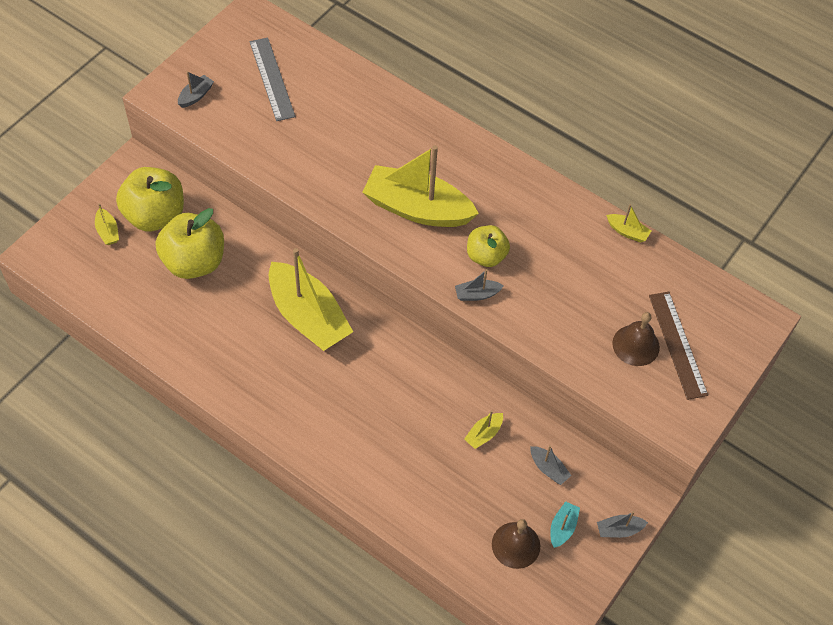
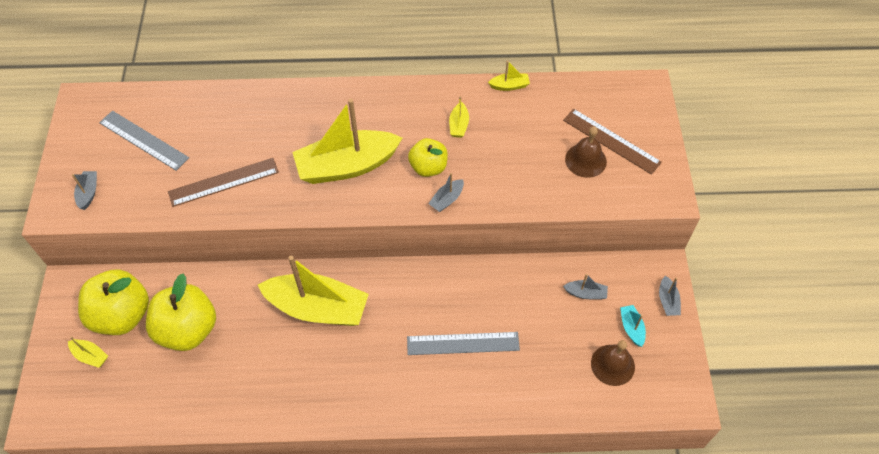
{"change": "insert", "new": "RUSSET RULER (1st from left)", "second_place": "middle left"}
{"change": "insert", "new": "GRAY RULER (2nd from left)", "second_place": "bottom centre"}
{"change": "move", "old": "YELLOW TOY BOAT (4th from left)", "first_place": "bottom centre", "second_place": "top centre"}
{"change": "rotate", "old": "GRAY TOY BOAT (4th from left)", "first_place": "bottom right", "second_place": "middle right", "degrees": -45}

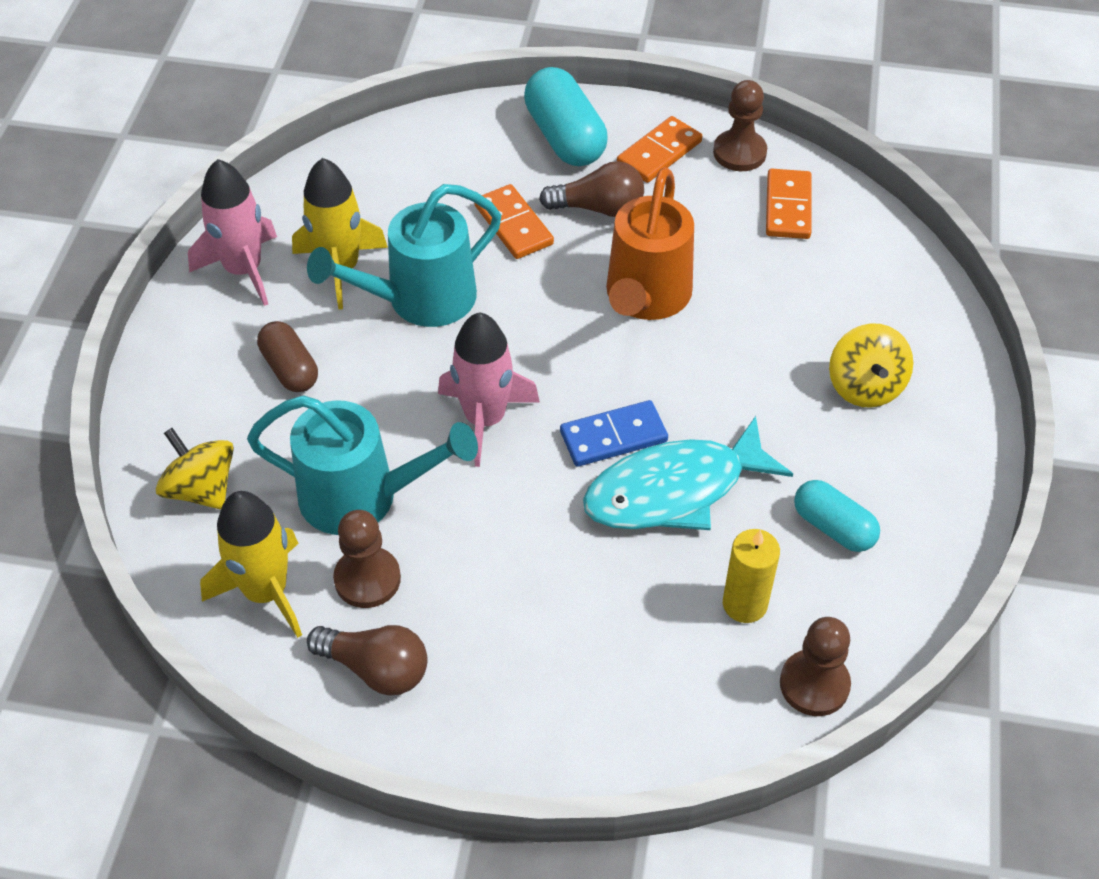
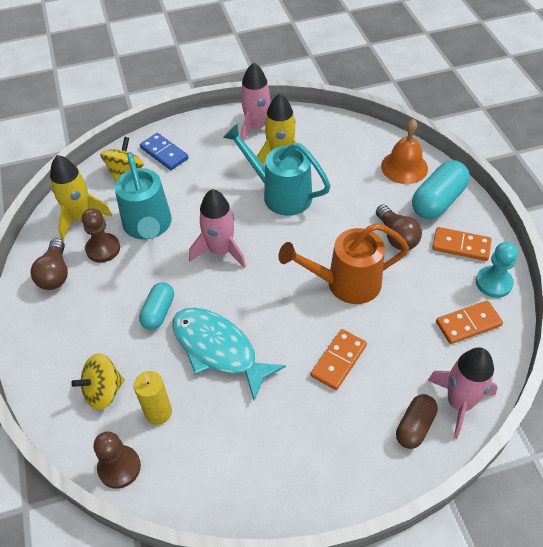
{"change": "move", "old": "YELLOW WHIRLIGIG (2nd from left in the first image)", "new": "YELLOW WHIRLIGIG (1st from left)", "first_place": "middle right", "second_place": "bottom left"}
{"change": "move", "old": "TURQUOISE PILL (2nd from left in the first image)", "new": "TURQUOISE PILL (1st from left)", "first_place": "middle right", "second_place": "middle left"}
{"change": "move", "old": "ROYAL BLUE DOMINO TILE", "first_place": "centre", "second_place": "top left"}
{"change": "move", "old": "ORANGE DOMINO TILE (1st from left)", "first_place": "top centre", "second_place": "centre"}
{"change": "insert", "new": "ORANGE HAND BELL", "second_place": "top right"}
{"change": "move", "old": "RUSSET PILL", "first_place": "middle left", "second_place": "bottom right"}
{"change": "insert", "new": "PINK ROCKET (3rd from left)", "second_place": "bottom right"}
{"change": "recolor", "old": "RUSSET PAWN (2nd from left)", "new": "TURQUOISE PAWN", "first_place": "top right", "second_place": "middle right"}

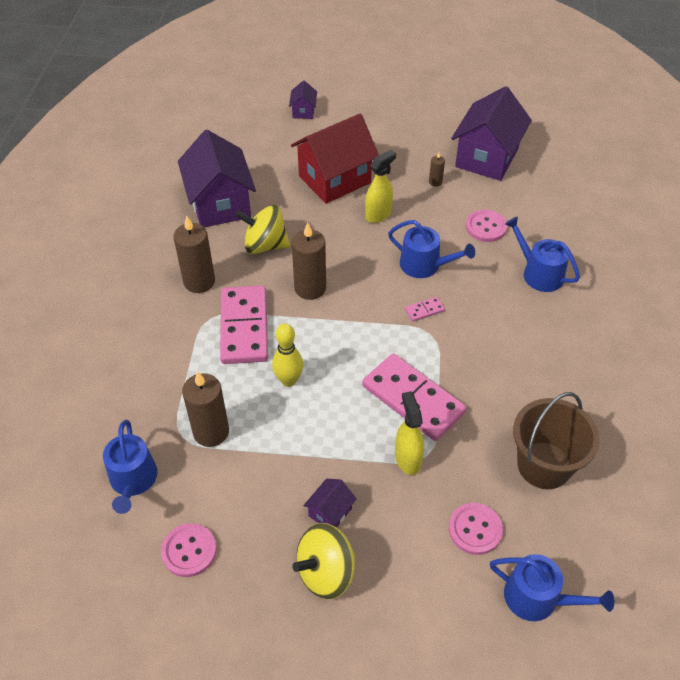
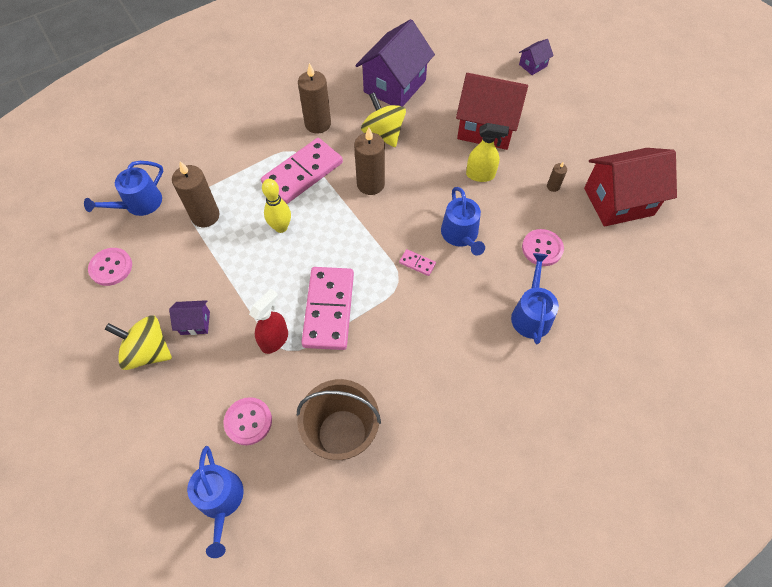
{"change": "recolor", "old": "YELLOW SPRAY BOTTLE (2nd from left)", "new": "RED SPRAY BOTTLE", "first_place": "centre", "second_place": "centre"}
{"change": "recolor", "old": "VIOLET HOUSE (4th from left)", "new": "RED HOUSE (2nd from left)", "first_place": "top right", "second_place": "top right"}

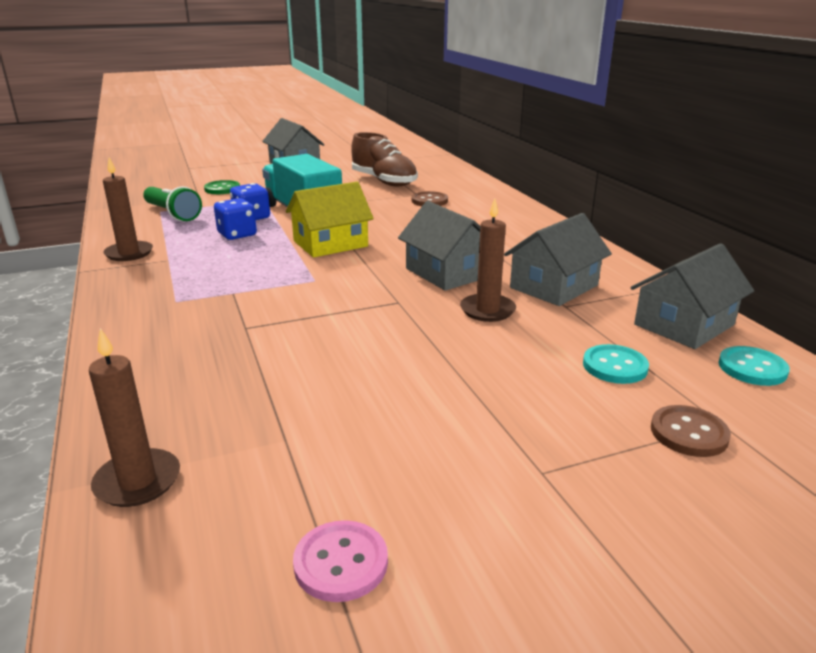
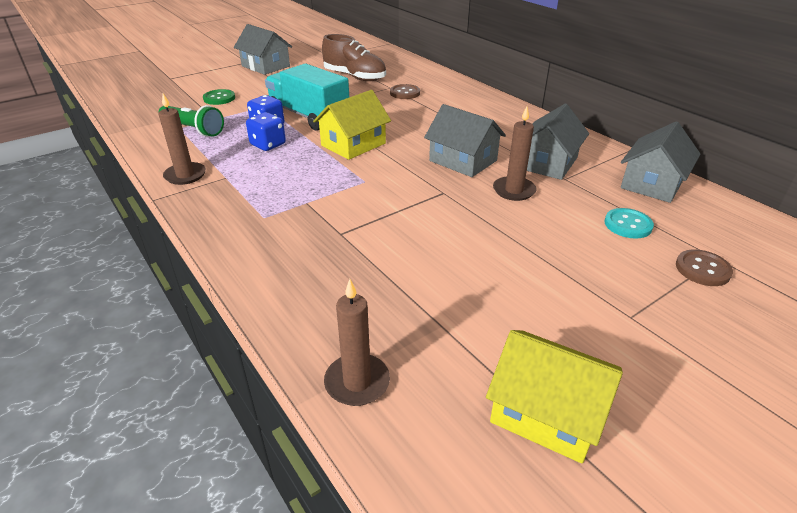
{"change": "replace", "old": "PINK SEWING BUTTON", "new": "YELLOW HOUSE (2nd from left)", "first_place": "bottom centre", "second_place": "bottom right"}
{"change": "delete", "old": "TURQUOISE SEWING BUTTON (2nd from left)", "first_place": "middle right"}

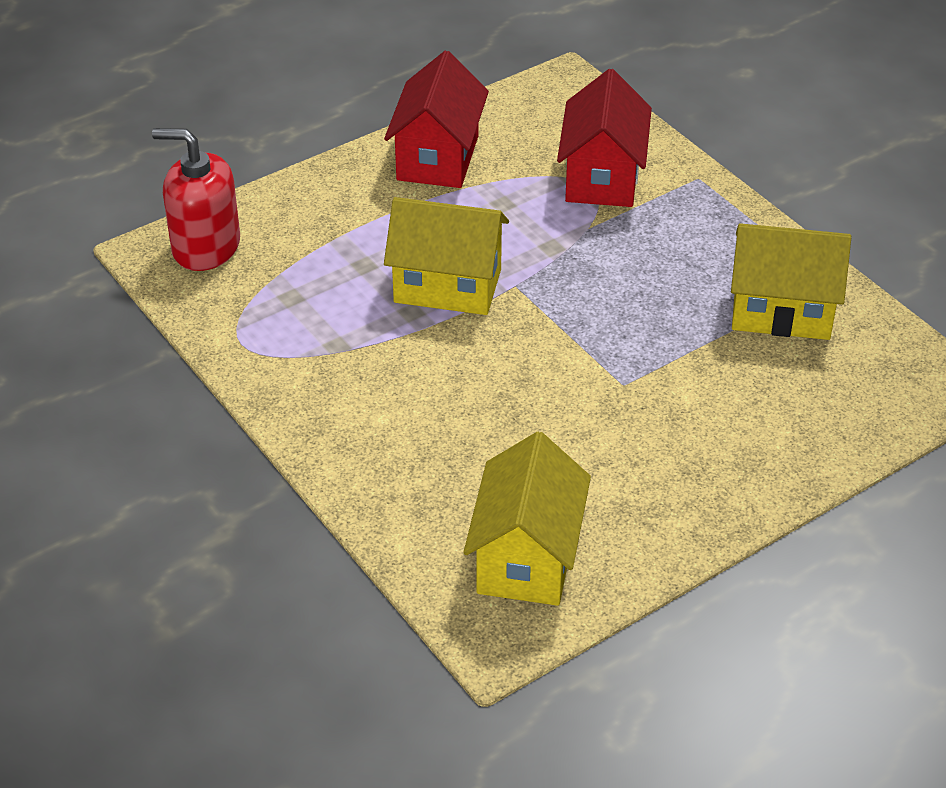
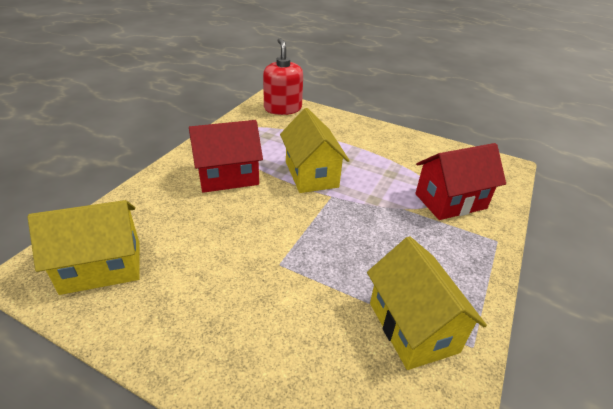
{"change": "move", "old": "RED HOUSE (1st from left)", "first_place": "top centre", "second_place": "centre"}

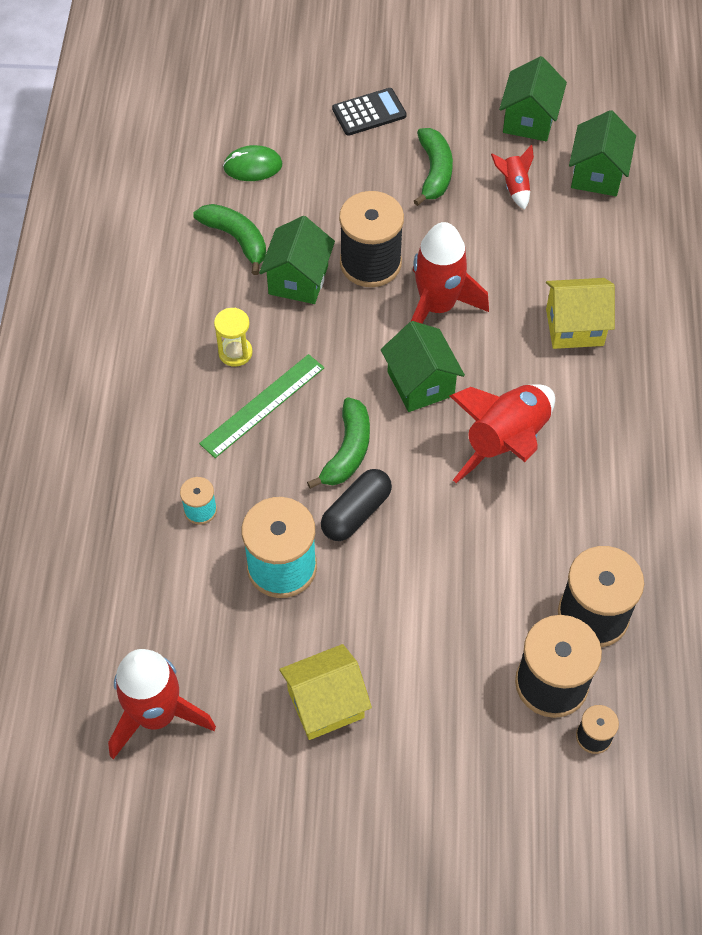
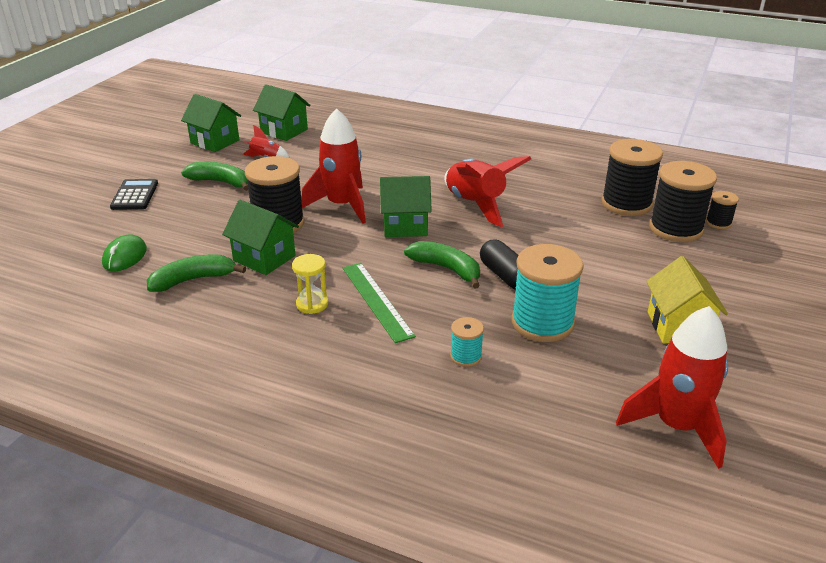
{"change": "delete", "old": "YELLOW HOUSE (2nd from left)", "first_place": "middle right"}

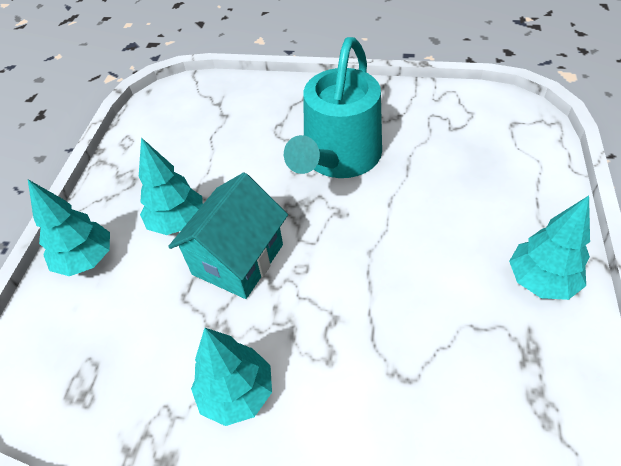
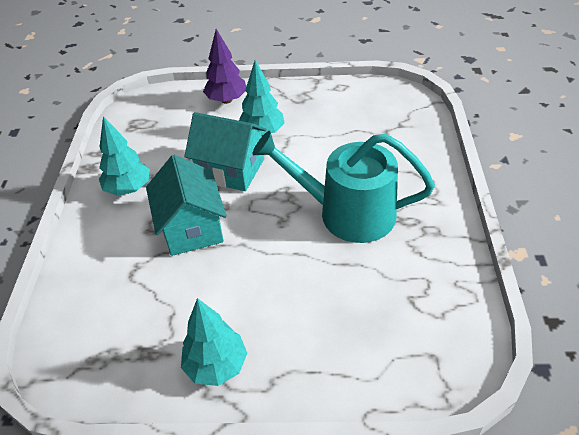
{"change": "insert", "new": "TURQUOISE HOUSE (1st from left)", "second_place": "middle left"}
{"change": "recolor", "old": "TURQUOISE FIR TREE (1st from left)", "new": "VIOLET FIR TREE", "first_place": "middle left", "second_place": "top centre"}

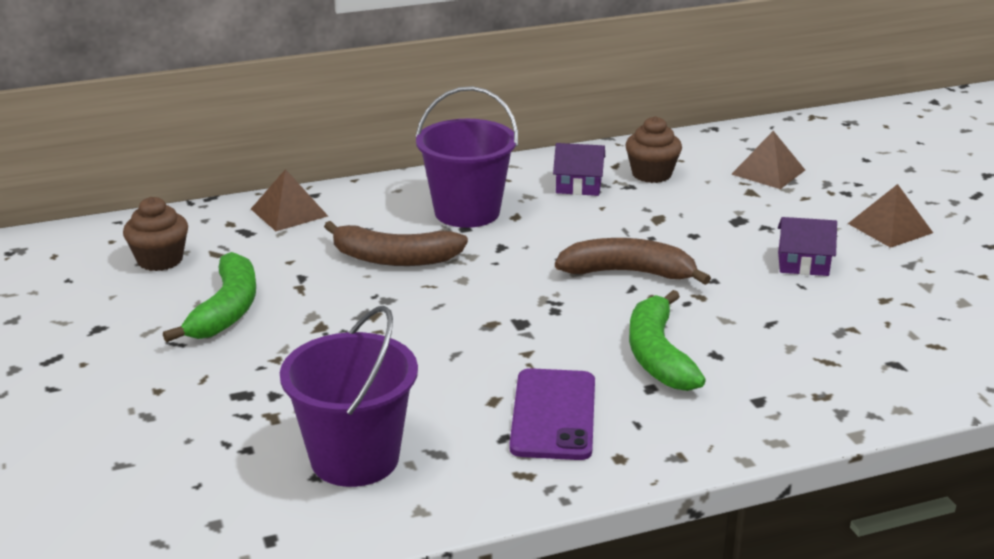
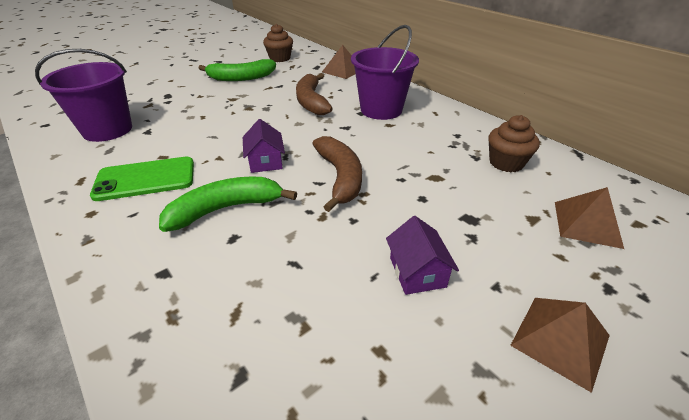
{"change": "recolor", "old": "VIOLET MOBILE PHONE", "new": "GREEN MOBILE PHONE", "first_place": "bottom centre", "second_place": "middle left"}
{"change": "move", "old": "VIOLET HOUSE (1st from left)", "first_place": "top centre", "second_place": "centre"}

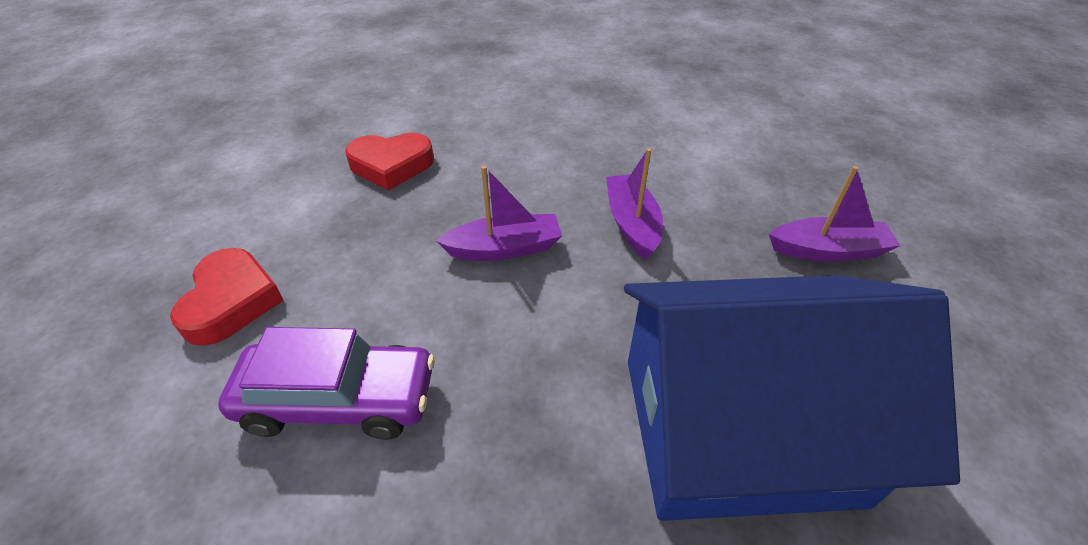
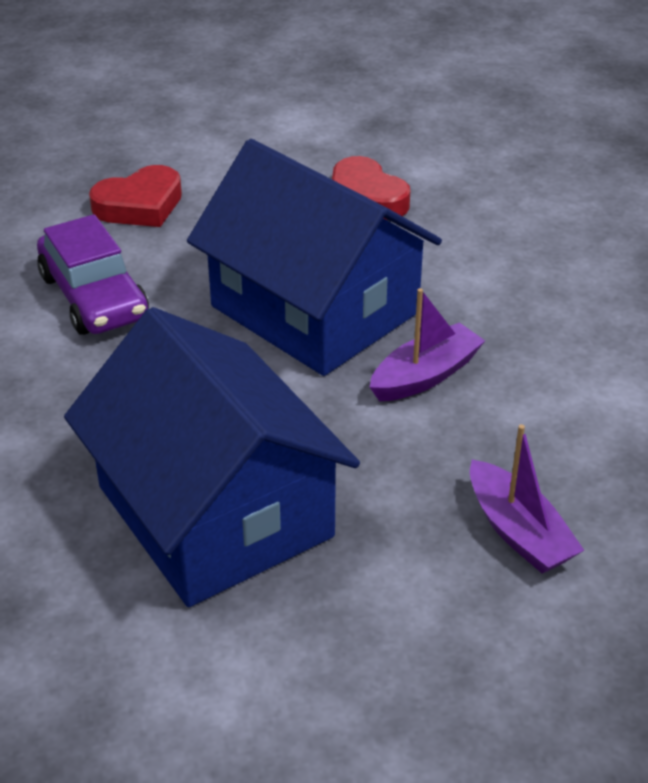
{"change": "replace", "old": "VIOLET TOY BOAT (1st from left)", "new": "ROYAL BLUE HOUSE (2nd from left)", "first_place": "centre", "second_place": "top centre"}

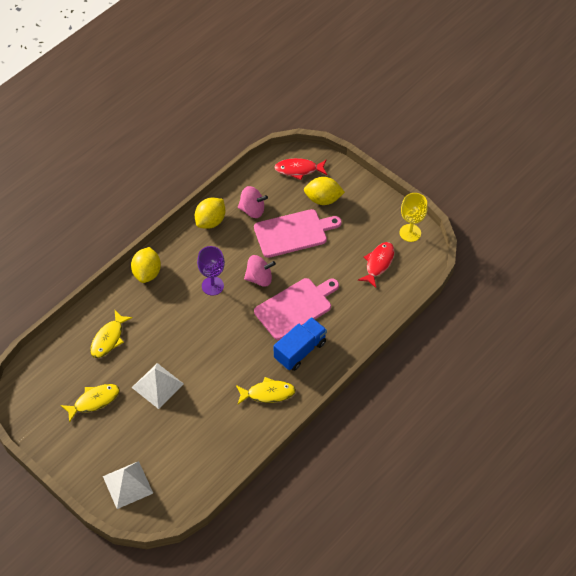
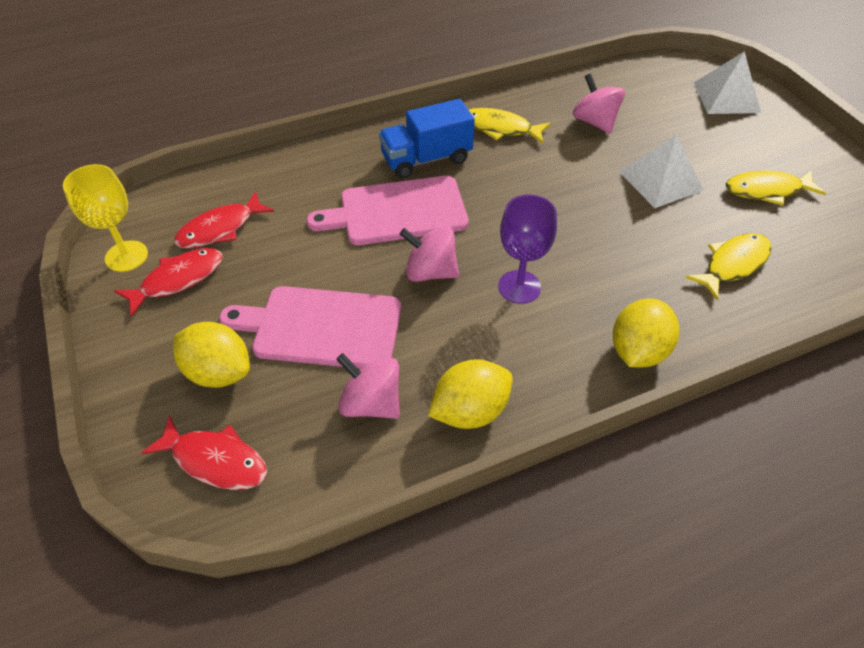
{"change": "insert", "new": "RED TOY FISH (1st from left)", "second_place": "middle left"}
{"change": "insert", "new": "PINK WHIRLIGIG (3rd from left)", "second_place": "top right"}

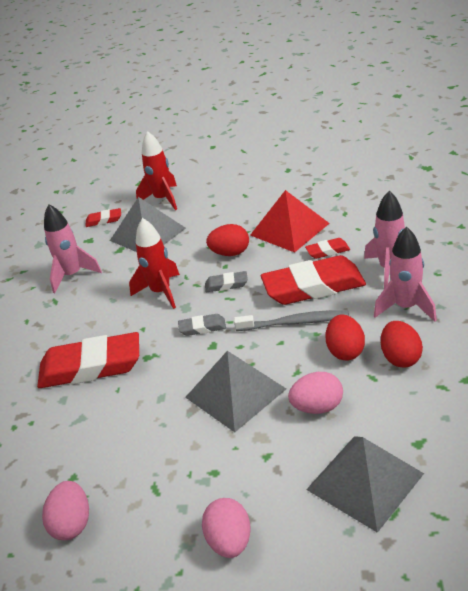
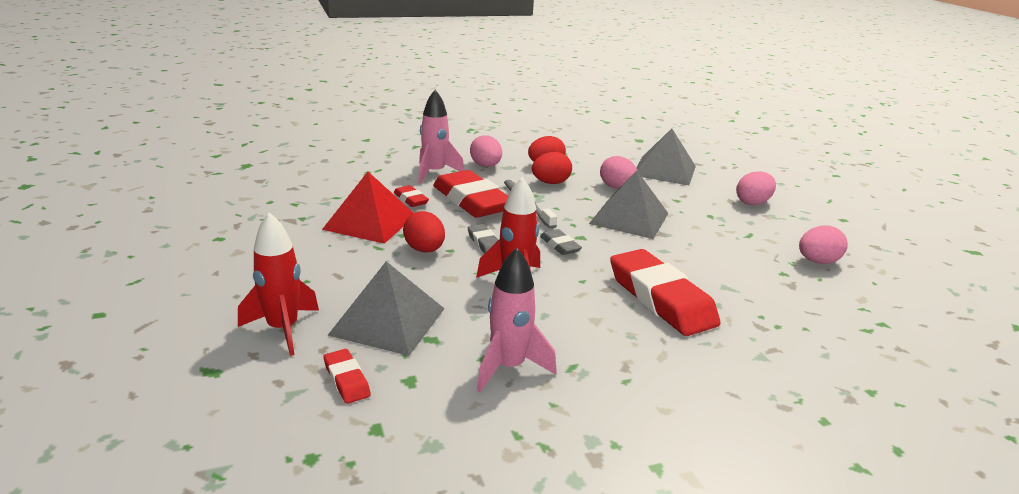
{"change": "replace", "old": "PINK ROCKET (3rd from left)", "new": "PINK TOY EGG (1st from left)", "first_place": "middle right", "second_place": "top centre"}

